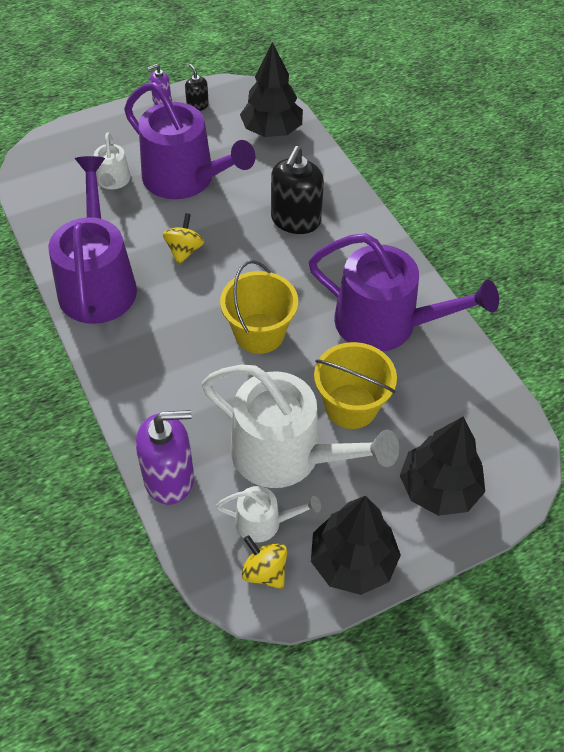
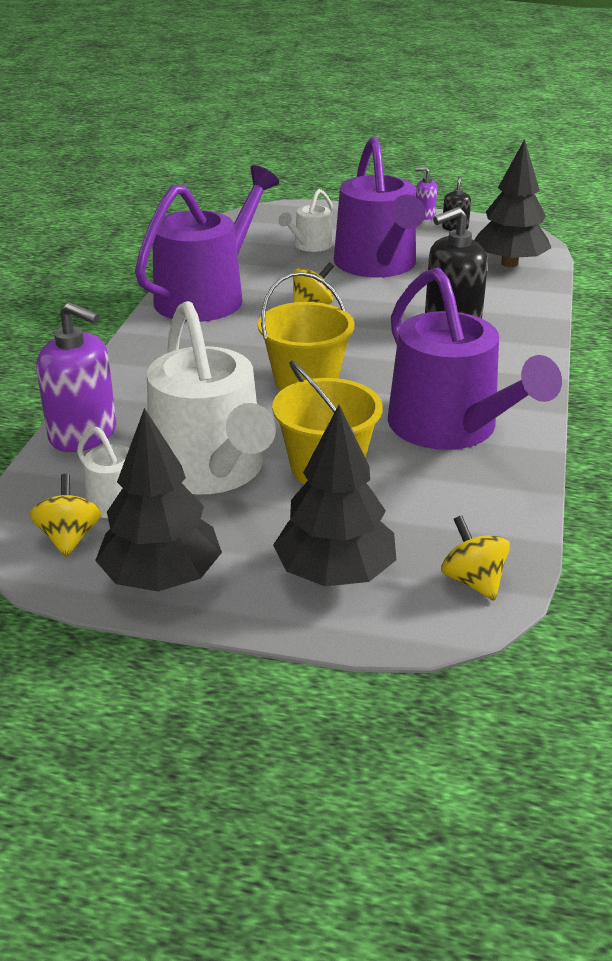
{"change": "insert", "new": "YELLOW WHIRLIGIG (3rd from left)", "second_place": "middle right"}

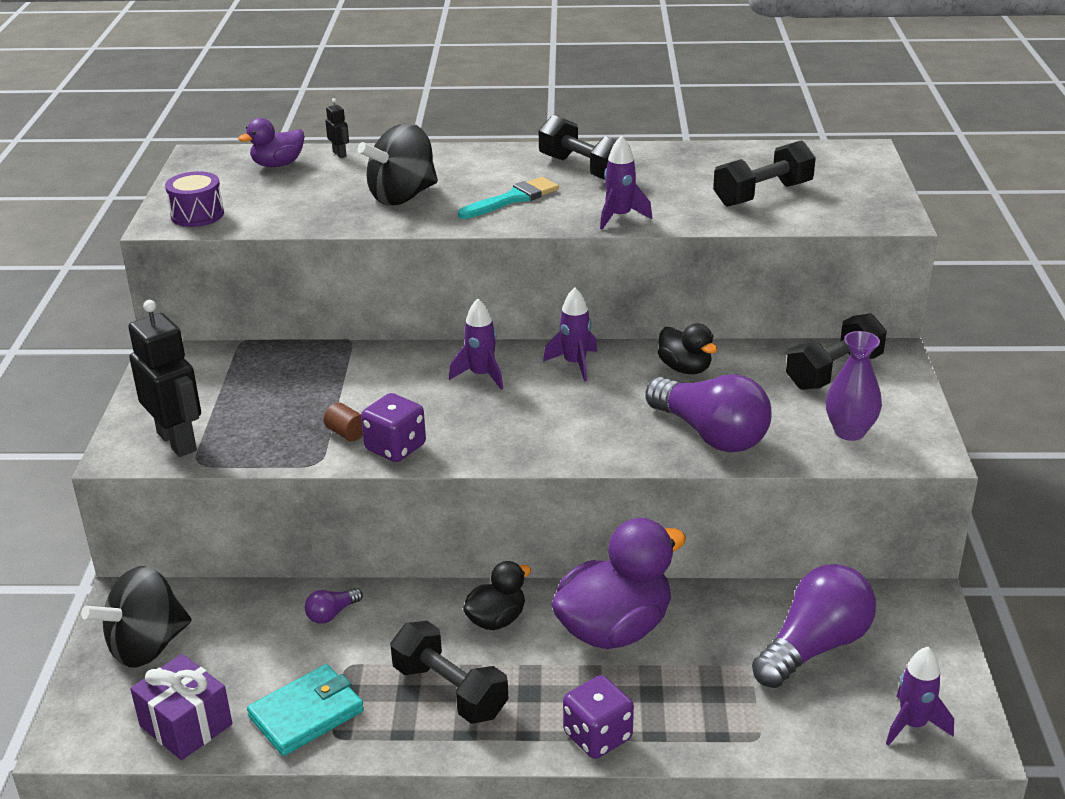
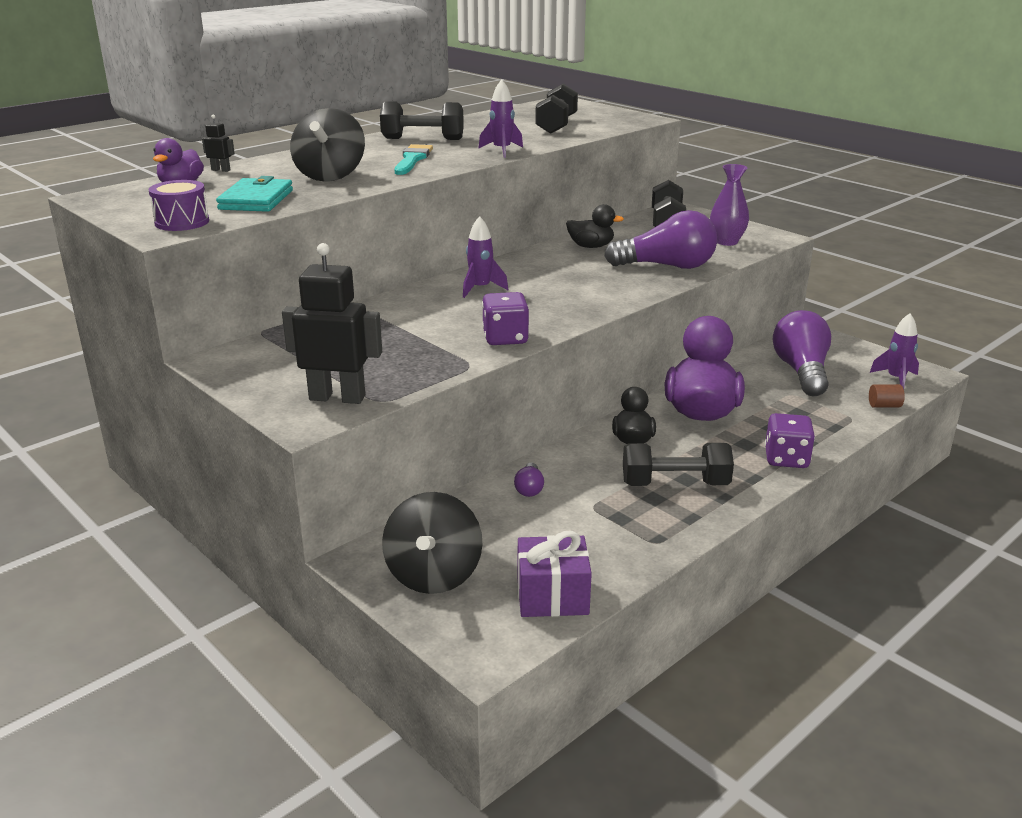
{"change": "move", "old": "TURQUOISE WALLET", "first_place": "bottom left", "second_place": "top left"}
{"change": "move", "old": "RUSSET CYLINDER SHAPE", "first_place": "middle left", "second_place": "middle right"}
{"change": "delete", "old": "VIOLET ROCKET (2nd from left)", "first_place": "centre"}

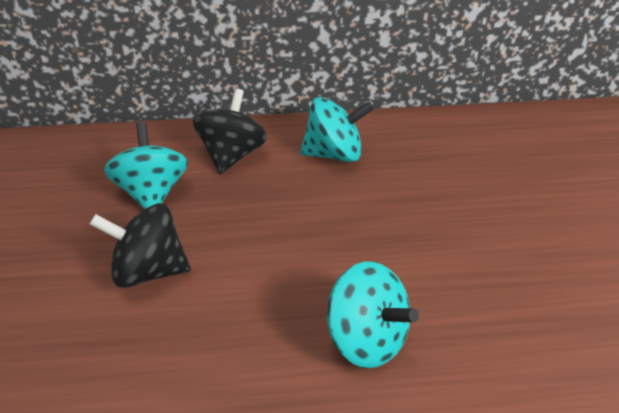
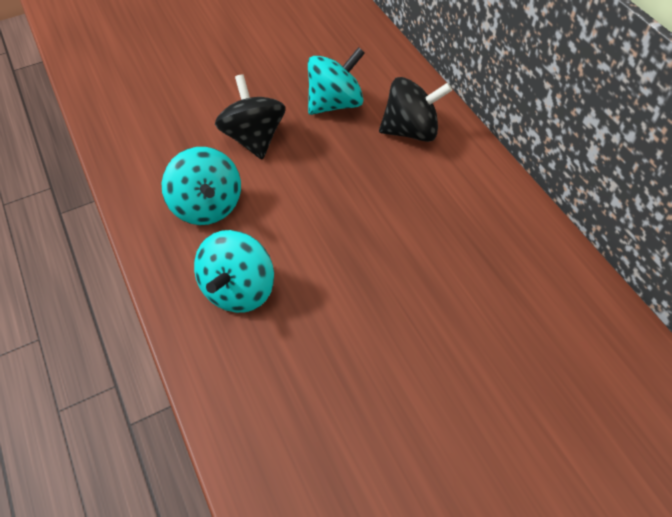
{"change": "move", "old": "TURQUOISE WHIRLIGIG (2nd from left in the first image)", "new": "TURQUOISE WHIRLIGIG (1st from left)", "first_place": "top centre", "second_place": "middle left"}

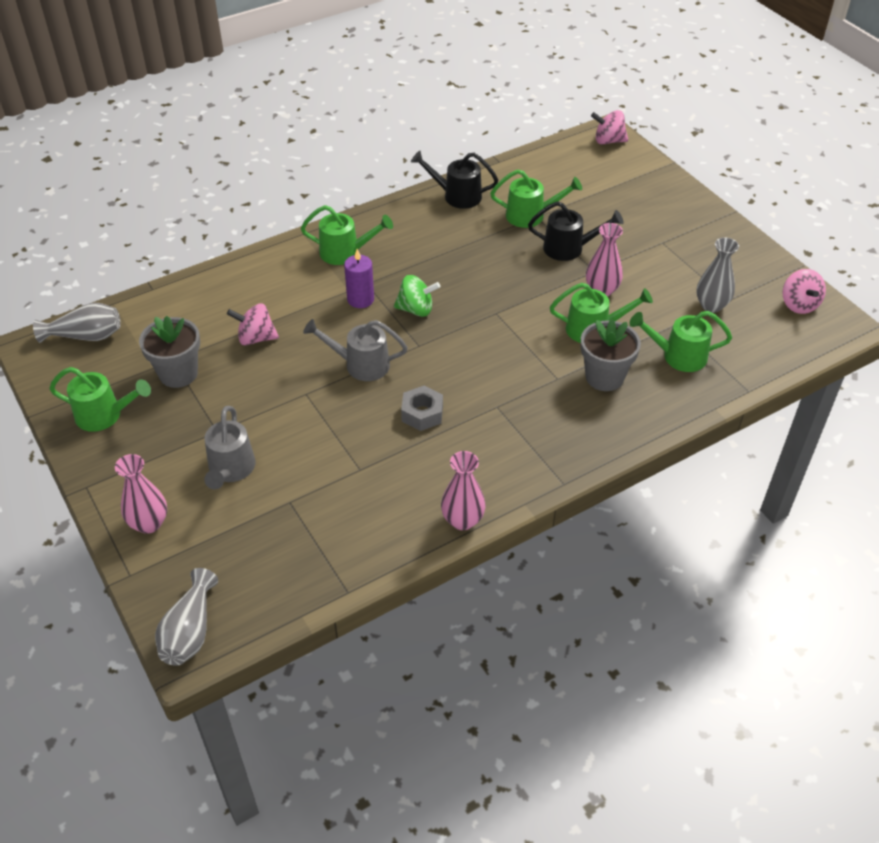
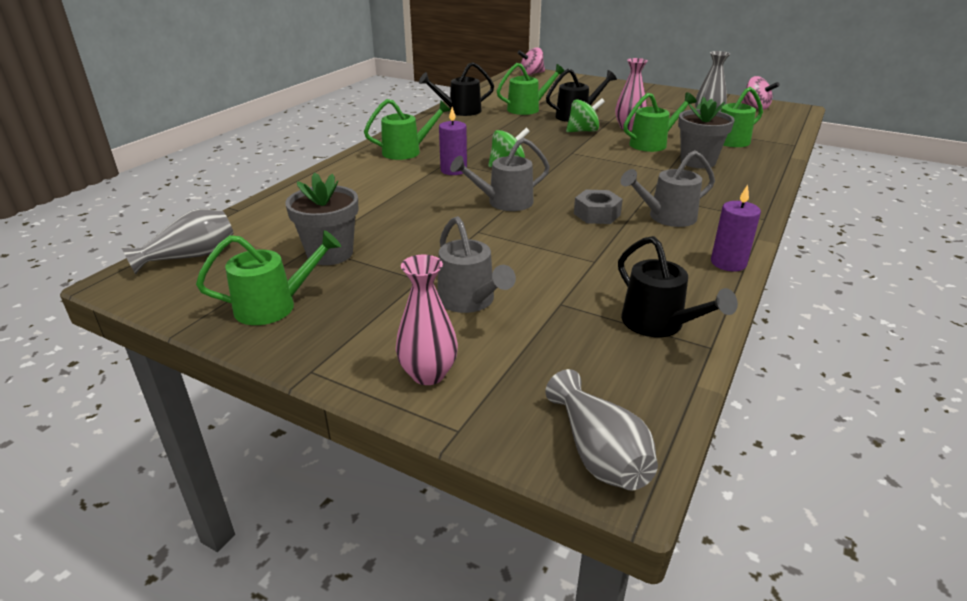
{"change": "insert", "new": "GREEN WHIRLIGIG (2nd from left)", "second_place": "top centre"}
{"change": "insert", "new": "EBONY SPRINKLING CAN (3rd from left)", "second_place": "middle right"}
{"change": "insert", "new": "GRAY SPRINKLING CAN (3rd from left)", "second_place": "top right"}
{"change": "replace", "old": "PINK FLOWER VASE (2nd from left)", "new": "VIOLET PILLAR CANDLE (2nd from left)", "first_place": "centre", "second_place": "middle right"}
{"change": "delete", "old": "PINK WHIRLIGIG (1st from left)", "first_place": "middle left"}

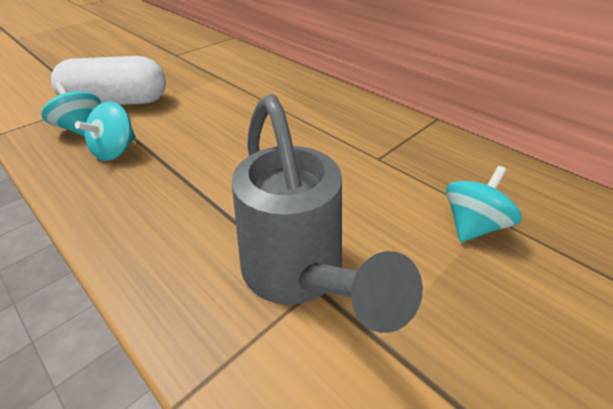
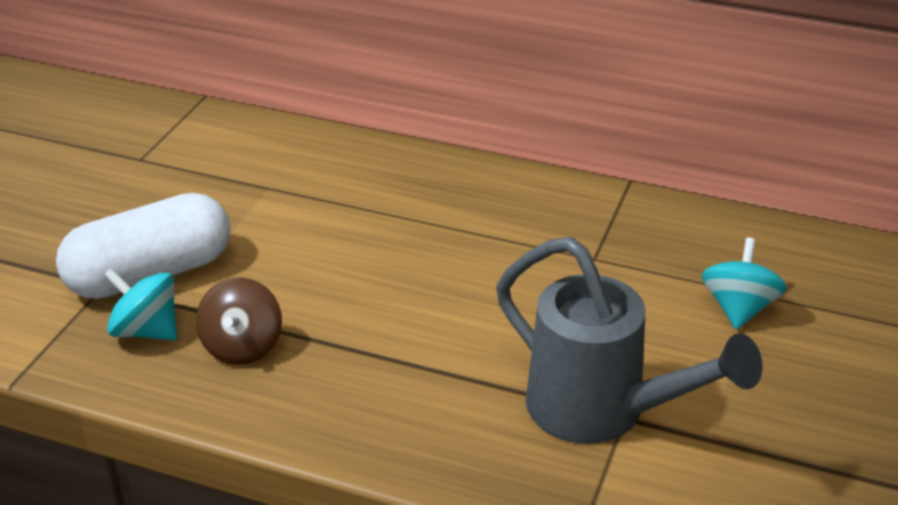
{"change": "recolor", "old": "TURQUOISE WHIRLIGIG (2nd from left)", "new": "RUSSET WHIRLIGIG", "first_place": "top left", "second_place": "middle left"}

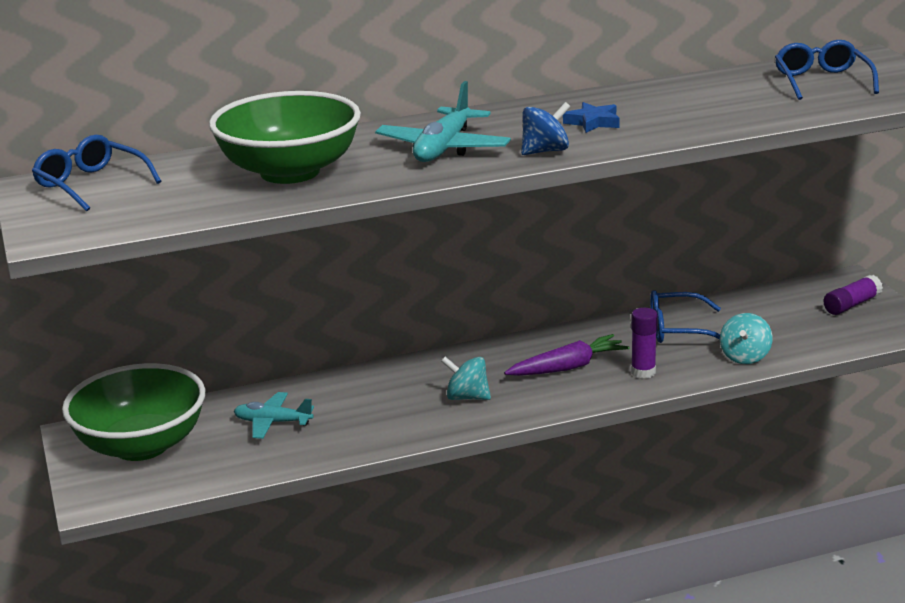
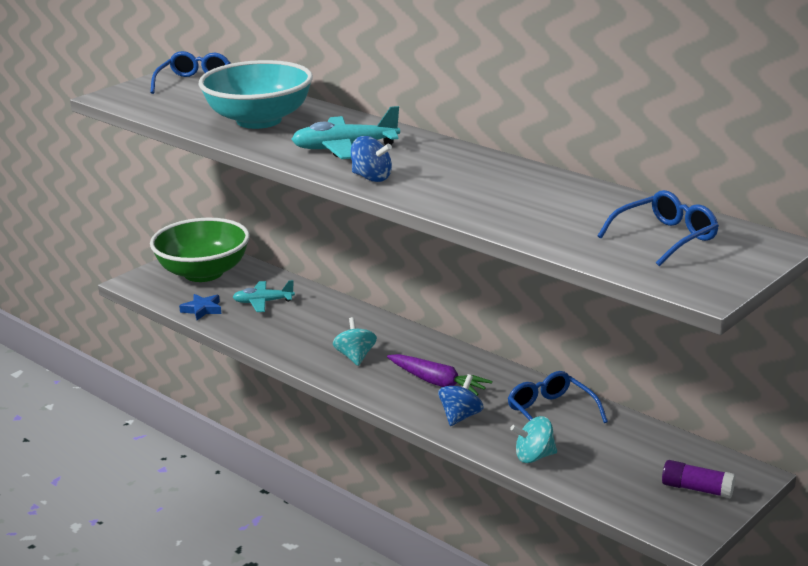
{"change": "move", "old": "ROYAL BLUE FIVE-POINTED STAR", "first_place": "top centre", "second_place": "middle left"}
{"change": "recolor", "old": "GREEN SERVING BOWL (2nd from left)", "new": "TURQUOISE SERVING BOWL", "first_place": "top left", "second_place": "top left"}
{"change": "rotate", "old": "TURQUOISE AEROPLANE (1st from left)", "first_place": "bottom left", "second_place": "middle left", "degrees": -75}
{"change": "replace", "old": "VIOLET GLUE (1st from left)", "new": "ROYAL BLUE WHIRLIGIG (2nd from left)", "first_place": "middle right", "second_place": "bottom centre"}

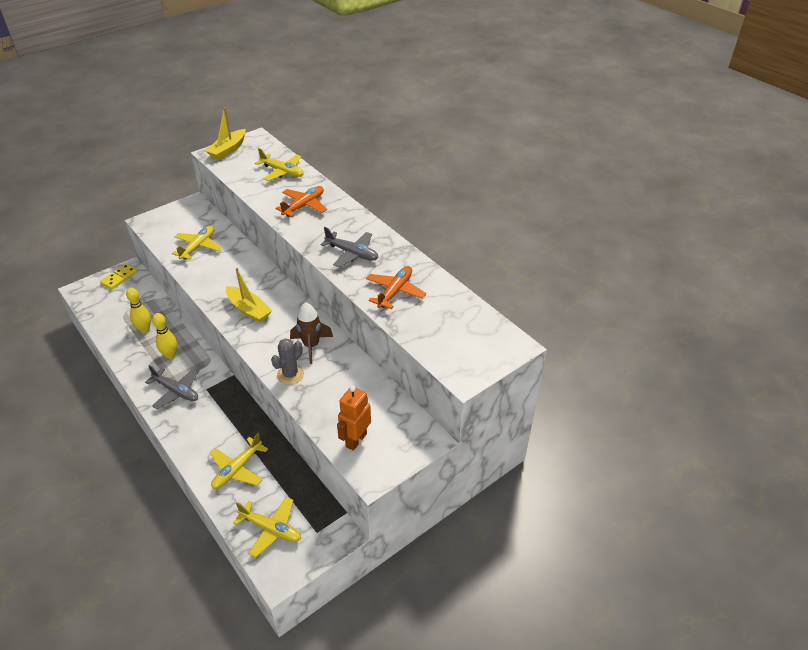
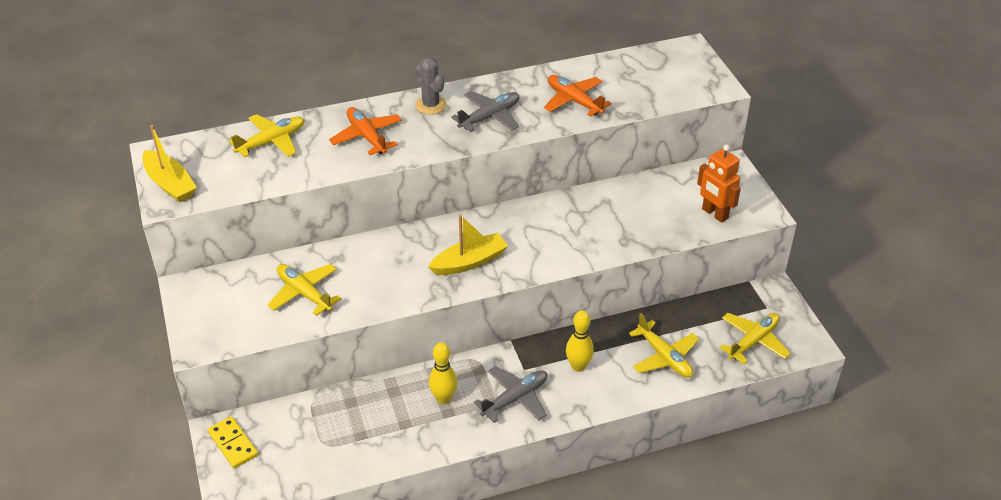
{"change": "move", "old": "GRAY SAGUARO CACTUS", "first_place": "centre", "second_place": "top centre"}
{"change": "move", "old": "YELLOW SKITTLE (1st from left in the first image)", "new": "YELLOW SKITTLE (2nd from left)", "first_place": "middle left", "second_place": "bottom centre"}
{"change": "delete", "old": "RUSSET ROCKET", "first_place": "centre"}

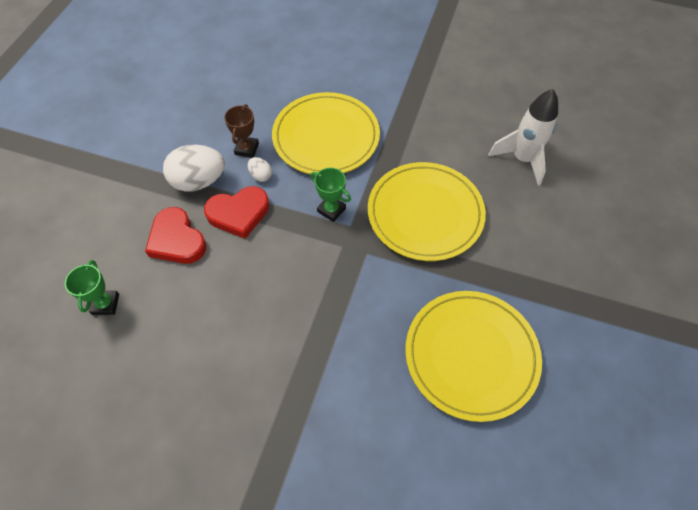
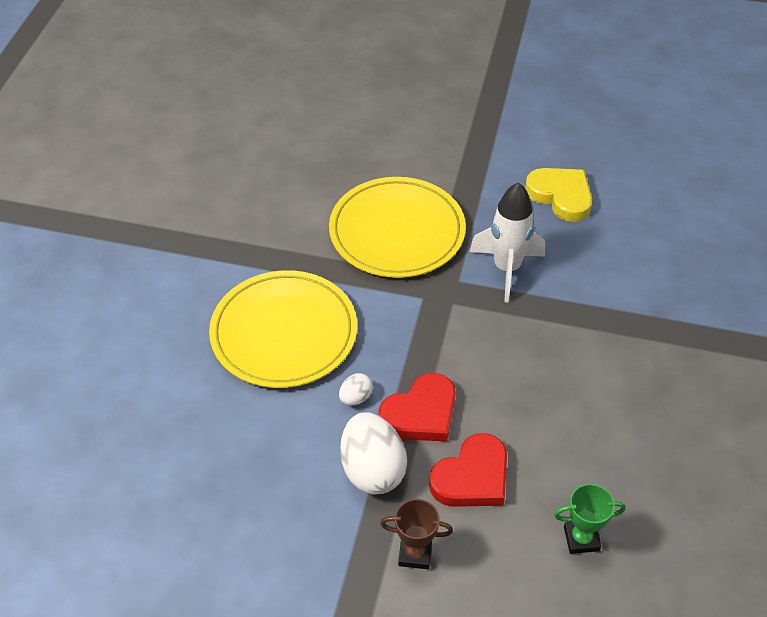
{"change": "rotate", "old": "RED HEART (2nd from left in the first image)", "first_place": "centre", "second_place": "centre", "degrees": 75}
{"change": "move", "old": "RUSSET TROPHY", "first_place": "top centre", "second_place": "bottom centre"}
{"change": "move", "old": "PURE WHITE ROCKET", "first_place": "top right", "second_place": "centre"}
{"change": "replace", "old": "YELLOW DINNER PLATE (3rd from left)", "new": "YELLOW HEART", "first_place": "bottom right", "second_place": "top right"}
{"change": "delete", "old": "GREEN TROPHY (2nd from left)", "first_place": "centre"}

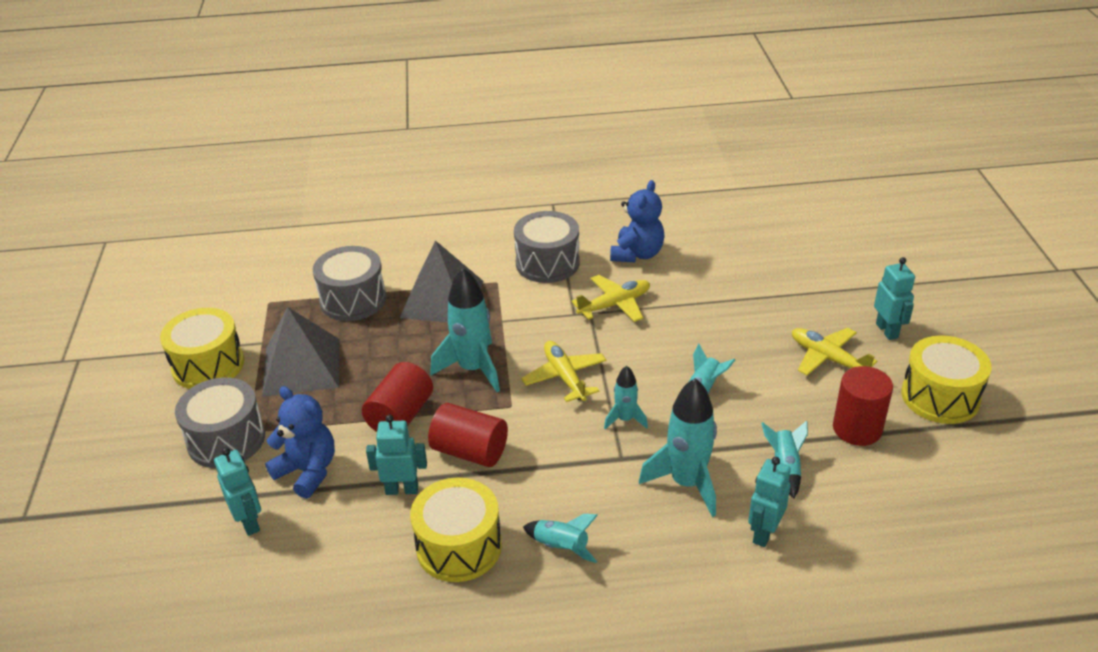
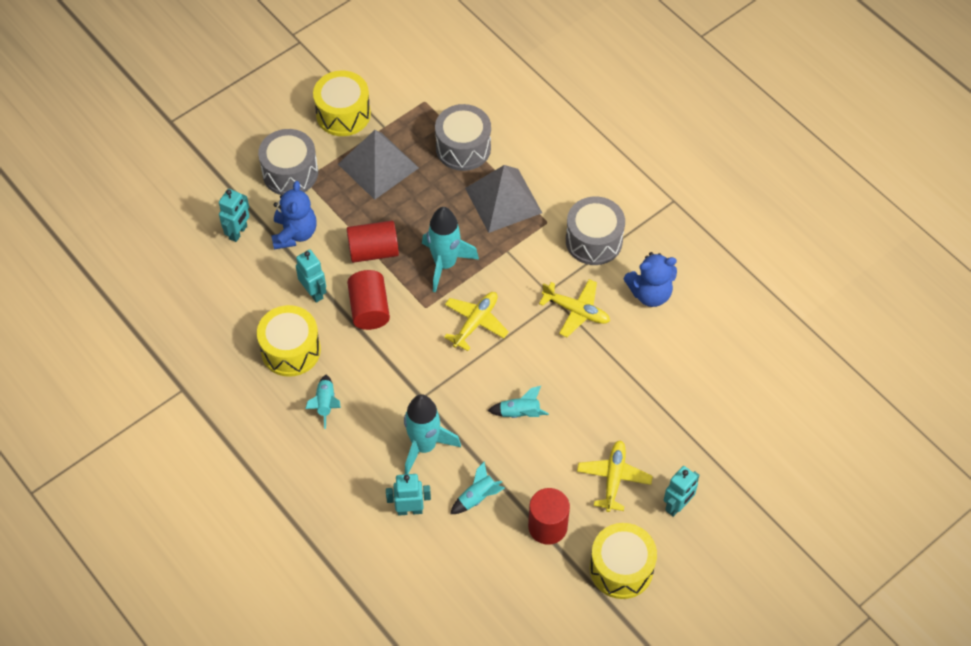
{"change": "delete", "old": "TURQUOISE ROCKET (3rd from left)", "first_place": "centre"}

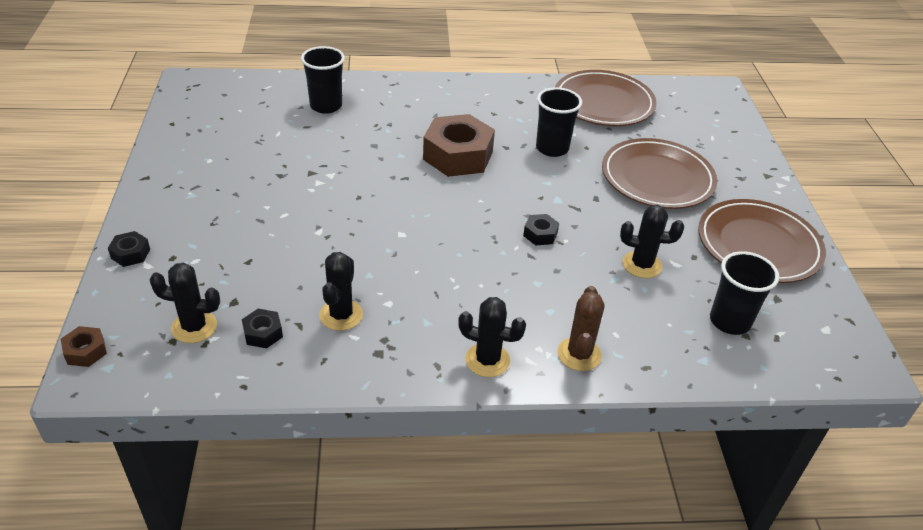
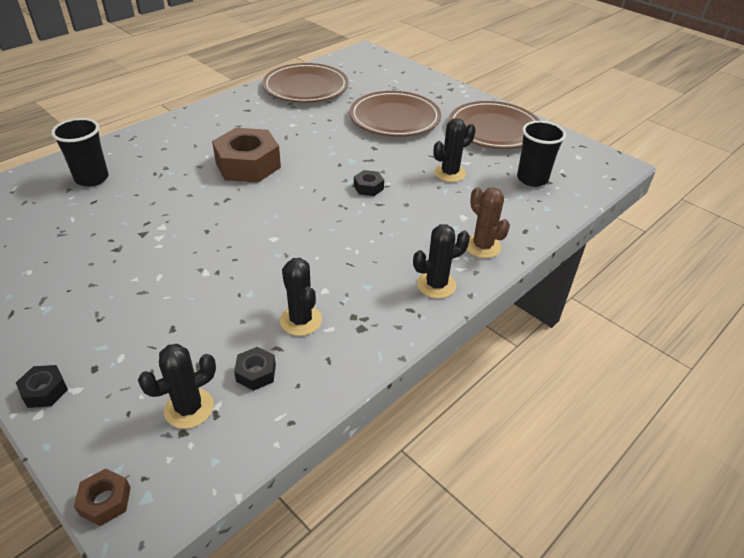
{"change": "delete", "old": "EBONY CUP (2nd from left)", "first_place": "top centre"}

